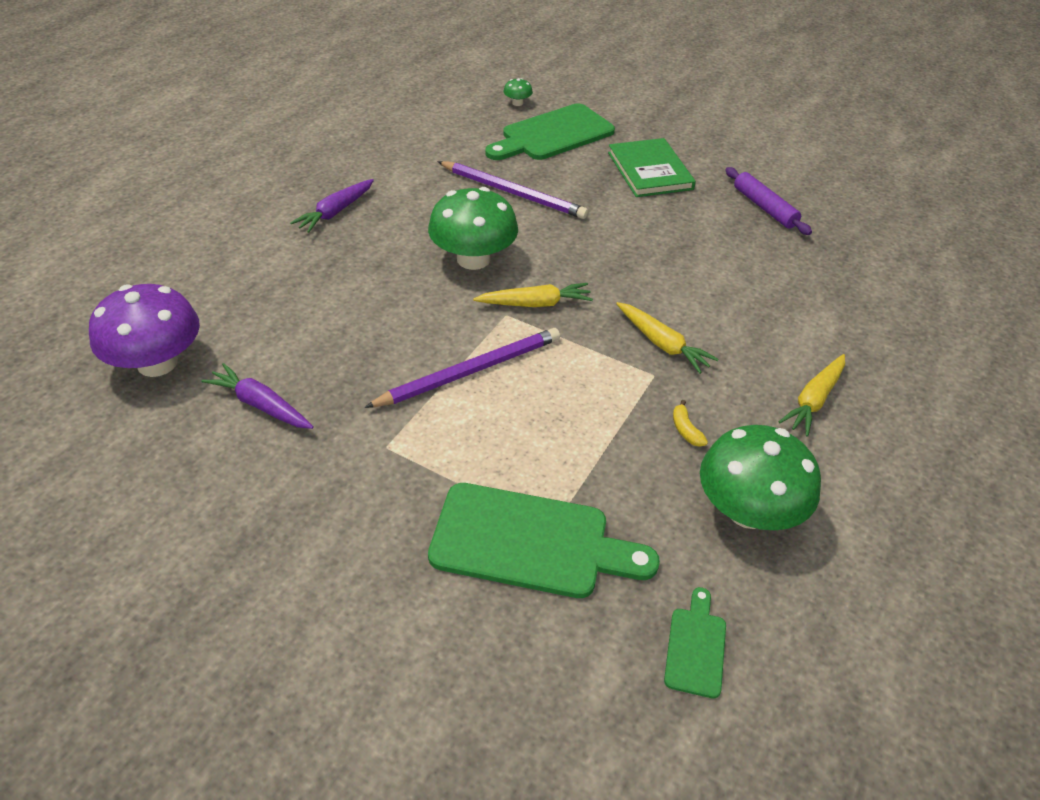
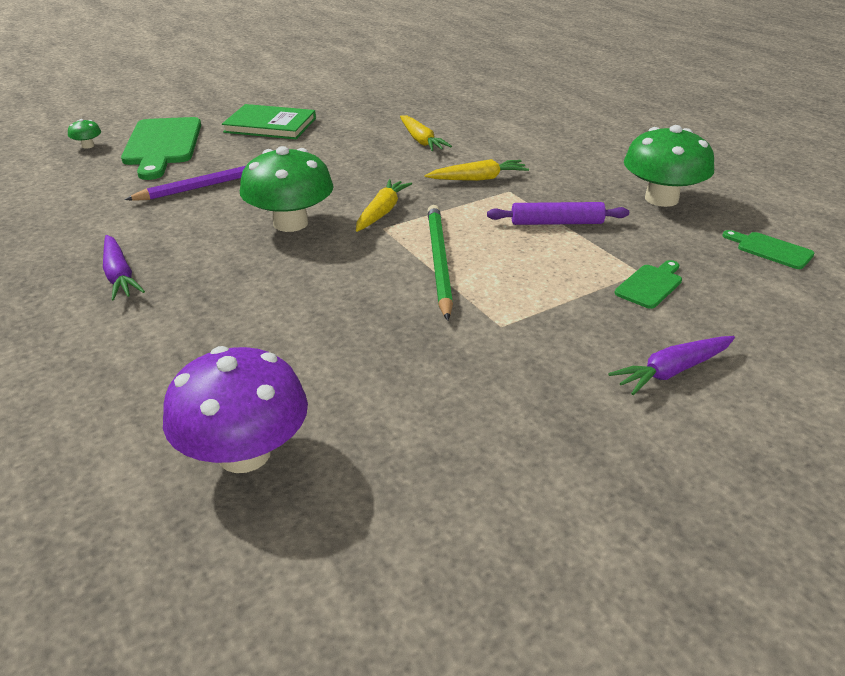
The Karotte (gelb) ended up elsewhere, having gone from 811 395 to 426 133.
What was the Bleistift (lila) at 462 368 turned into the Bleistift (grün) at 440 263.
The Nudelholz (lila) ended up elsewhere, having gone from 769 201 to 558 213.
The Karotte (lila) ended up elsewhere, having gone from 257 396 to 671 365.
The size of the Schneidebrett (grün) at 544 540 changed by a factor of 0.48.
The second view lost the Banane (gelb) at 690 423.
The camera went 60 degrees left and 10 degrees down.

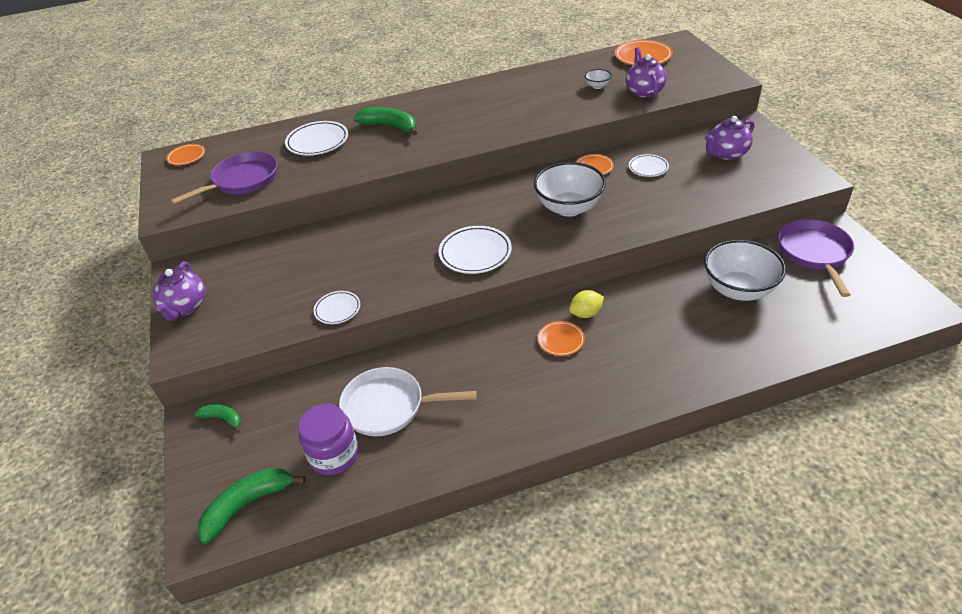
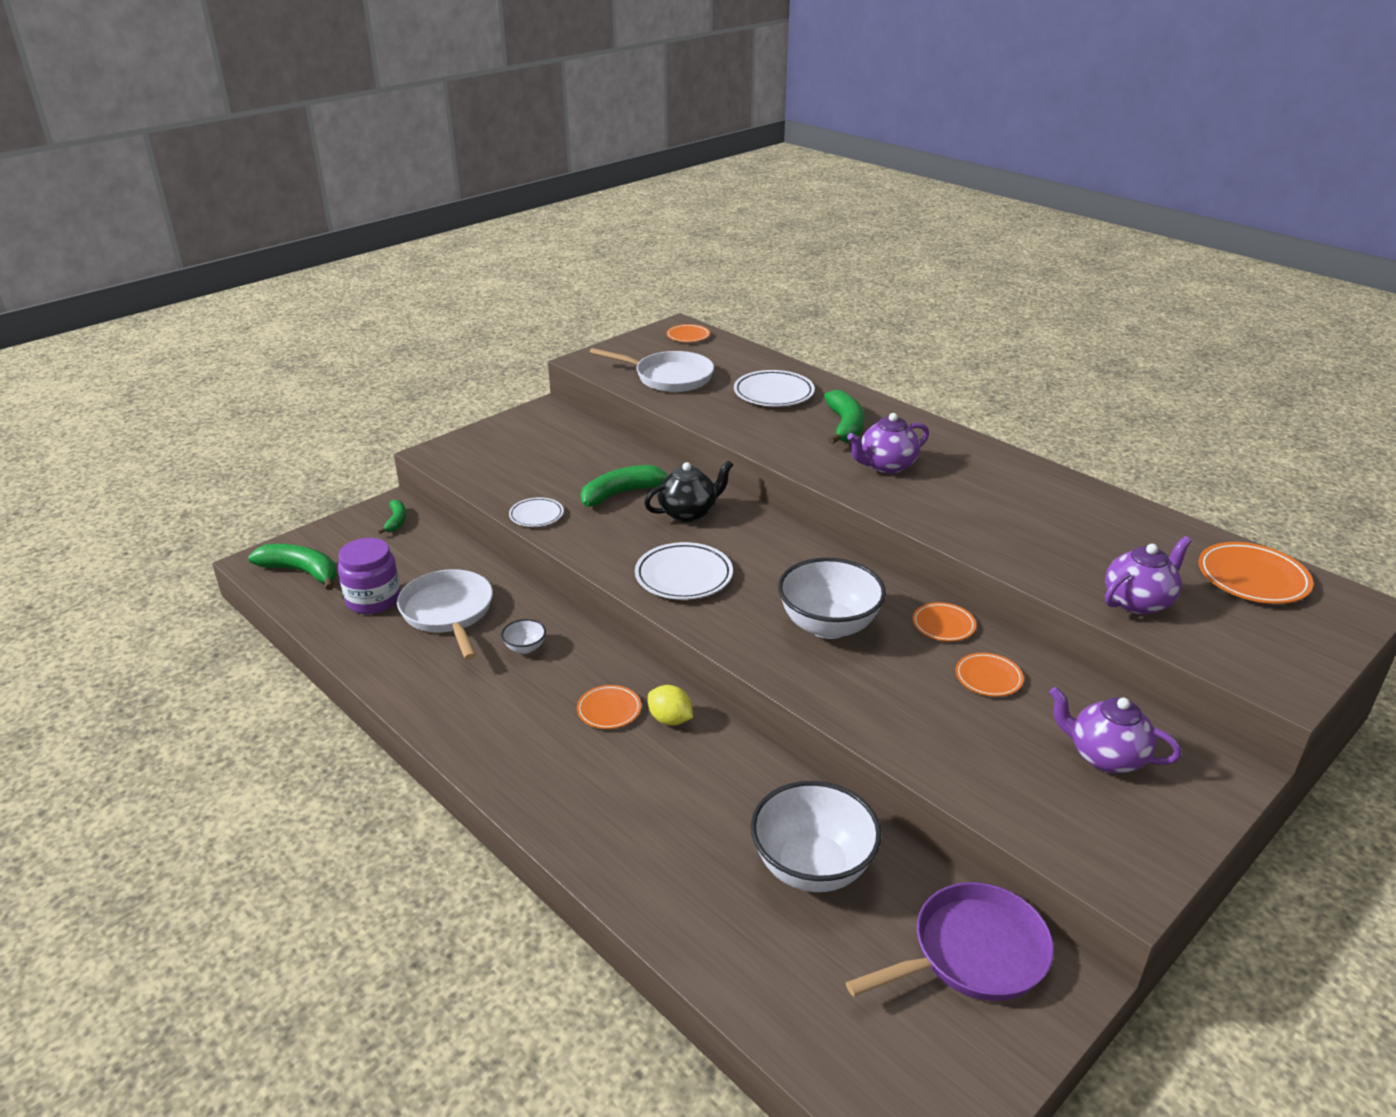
The Schüssel (weiß) ended up elsewhere, having gone from 598 79 to 523 636.
The second view gained the Banane (grün) at 624 486.
What was the Pfanne (lila) at 223 178 turned into the Pfanne (weiß) at 652 370.
The second view gained the Teekanne (schwarz) at 688 491.
The Teekanne (lila) ended up elsewhere, having gone from 179 291 to 888 443.
What was the Teller (weiß) at 649 165 turned into the Teller (orange) at 989 675.
The camera went 60 degrees right and 10 degrees down.

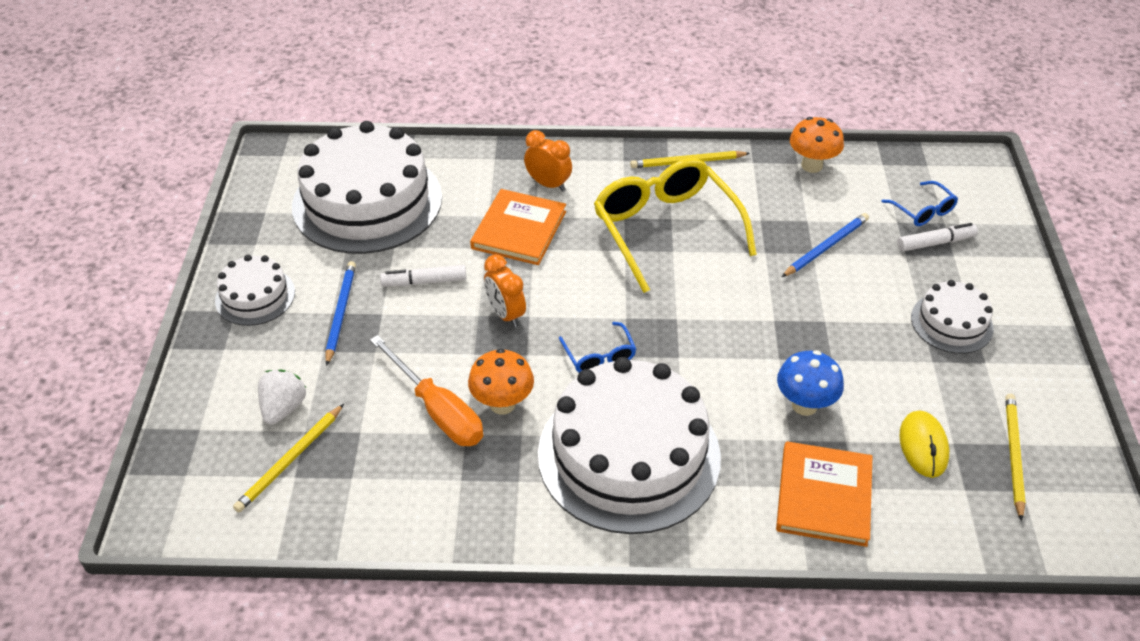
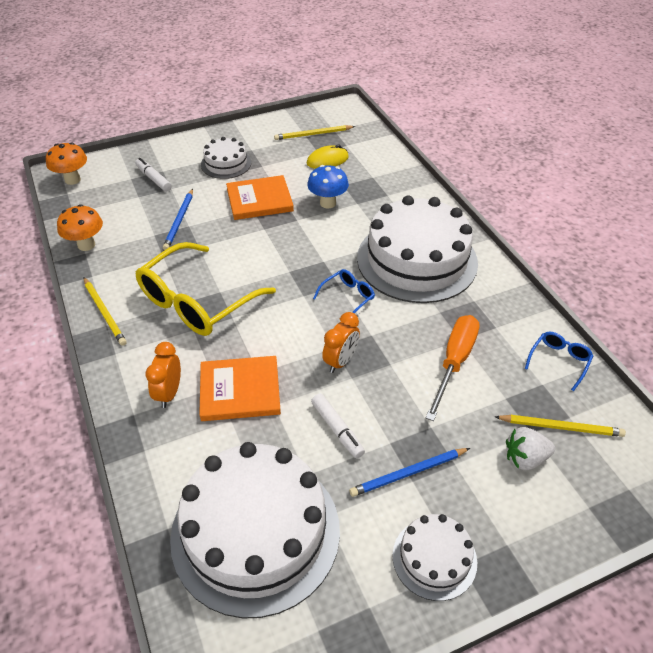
The Pilz (orange) ended up elsewhere, having gone from 501 382 to 66 163.
The Bleistift (blau) at 825 245 ended up facing another way, 105 degrees counterclockwise from before.
The Buch (orange) ended up elsewhere, having gone from 824 494 to 260 197.
The Brille (blau) ended up elsewhere, having gone from 919 203 to 559 361.
The camera went 115 degrees left and 0 degrees up.

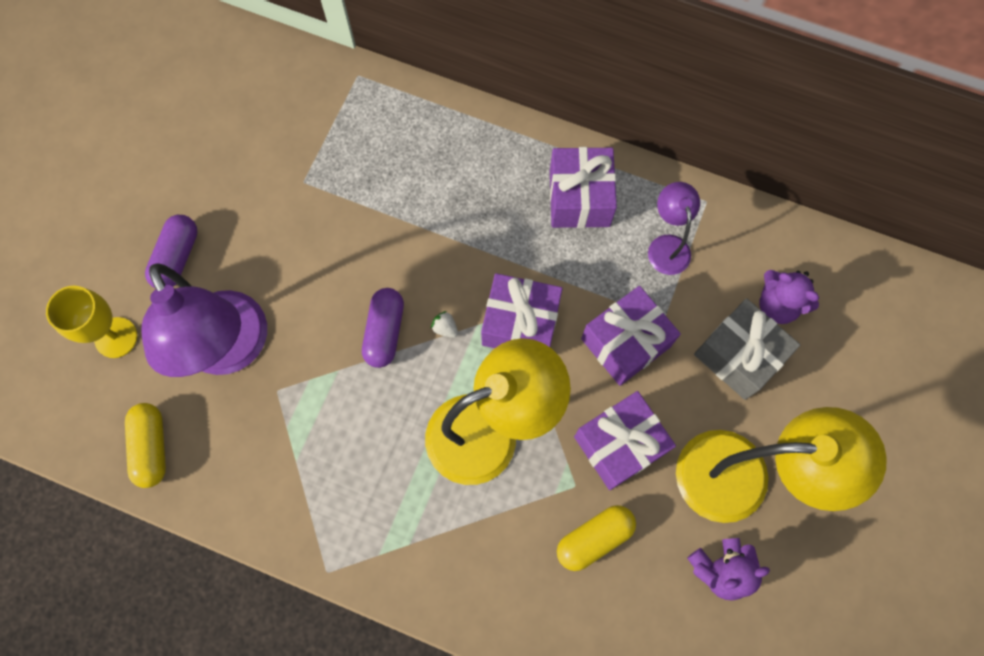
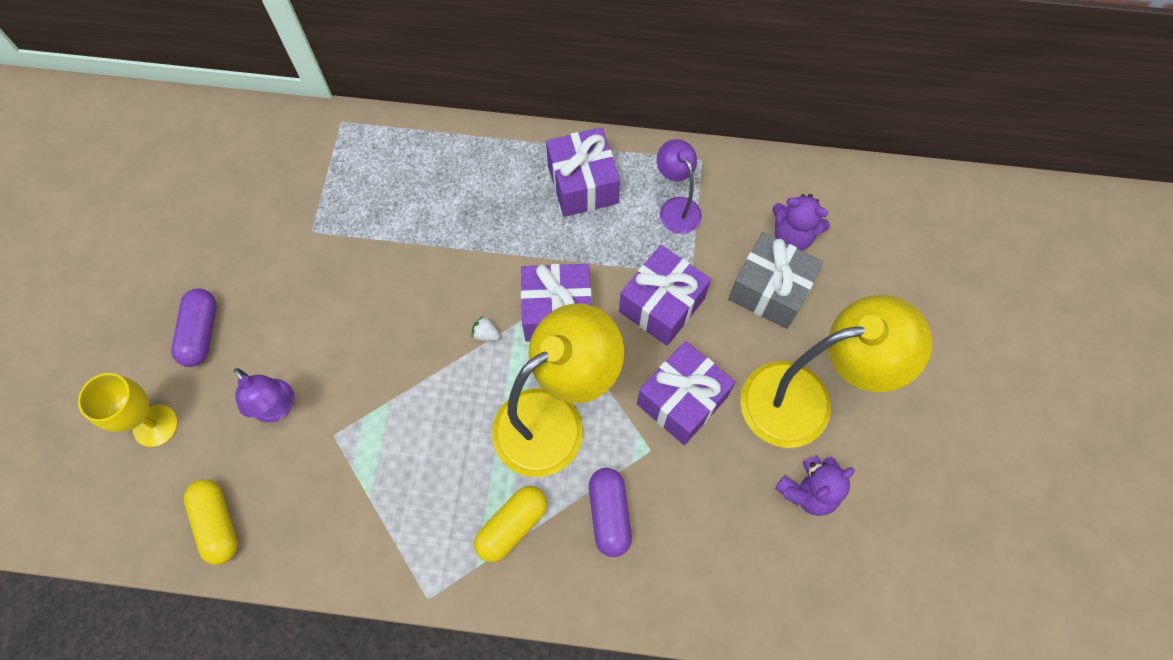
The size of the Lampe (lila) at 204 320 changed by a factor of 0.51.
The Kapsel (gelb) ended up elsewhere, having gone from 596 538 to 510 524.
The Kapsel (lila) ended up elsewhere, having gone from 383 328 to 610 512.
The camera went 15 degrees left and 5 degrees down.

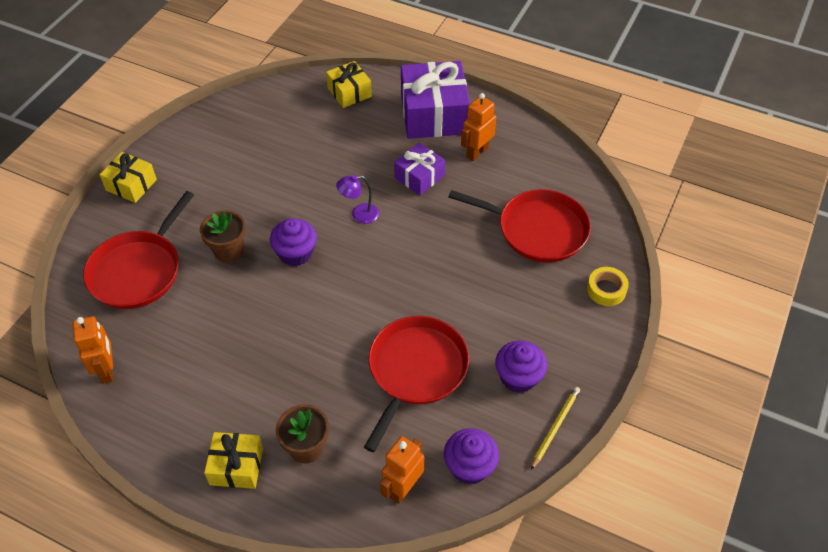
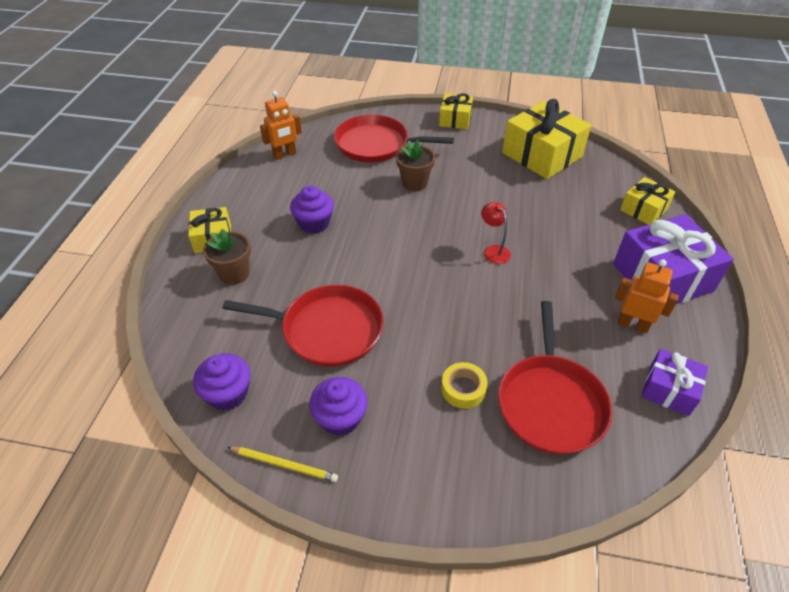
The Muffin (lila) ended up elsewhere, having gone from 293 242 to 312 209.
The Klebeband (gelb) ended up elsewhere, having gone from 608 286 to 464 385.
What was the Lampe (lila) at 357 199 turned into the Lampe (rot) at 496 233.
The second view gained the Geschenk (gelb) at 546 139.
The Geschenk (lila) ended up elsewhere, having gone from 419 169 to 674 382.
The second view lost the Roboter (orange) at 402 470.
The camera went 75 degrees right and 5 degrees down.

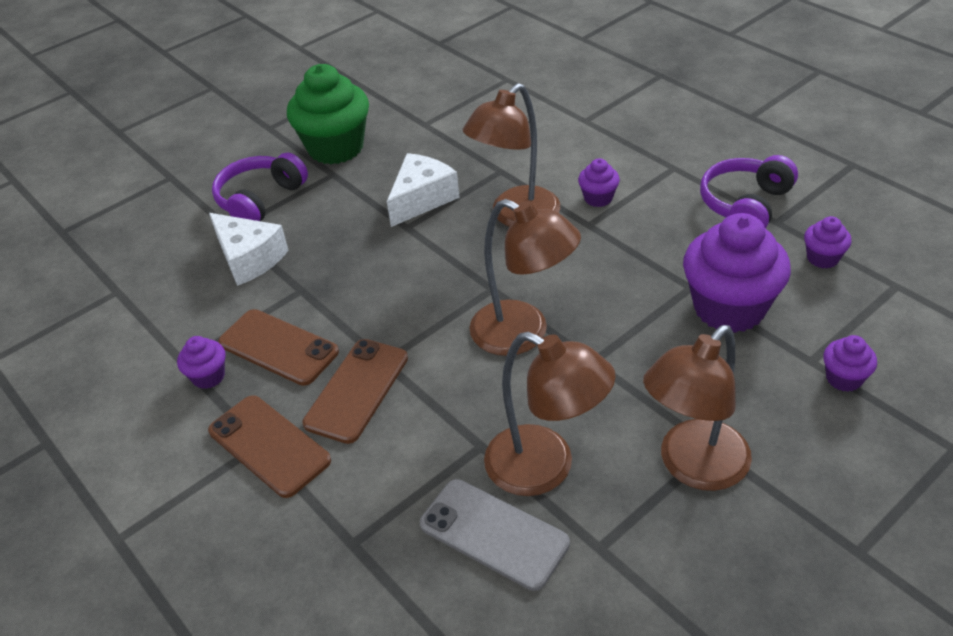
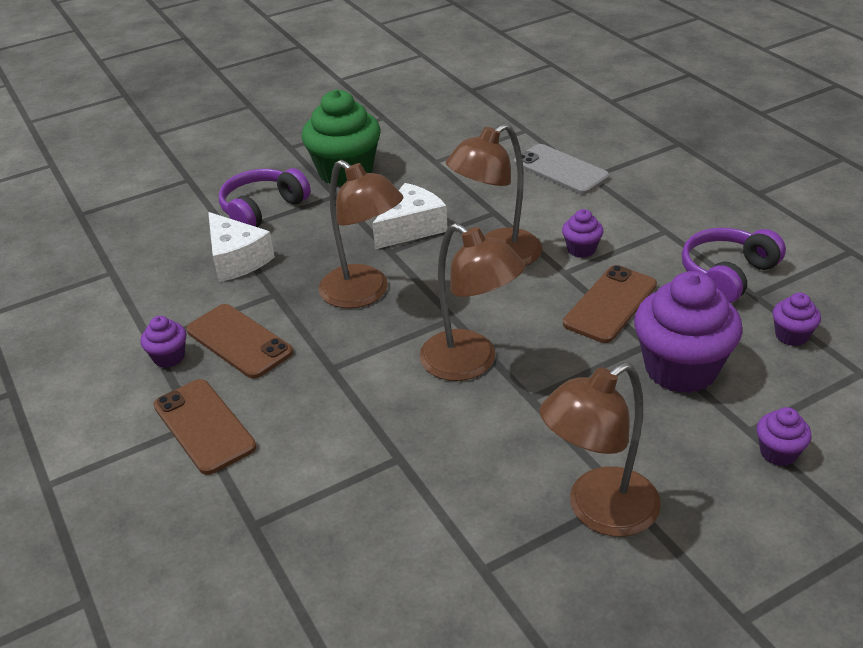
The Lampe (braun) ended up elsewhere, having gone from 550 414 to 360 234.
The Handy (grau) ended up elsewhere, having gone from 495 535 to 561 169.
The Handy (braun) ended up elsewhere, having gone from 355 391 to 610 304.
The camera went 10 degrees right and 5 degrees down.

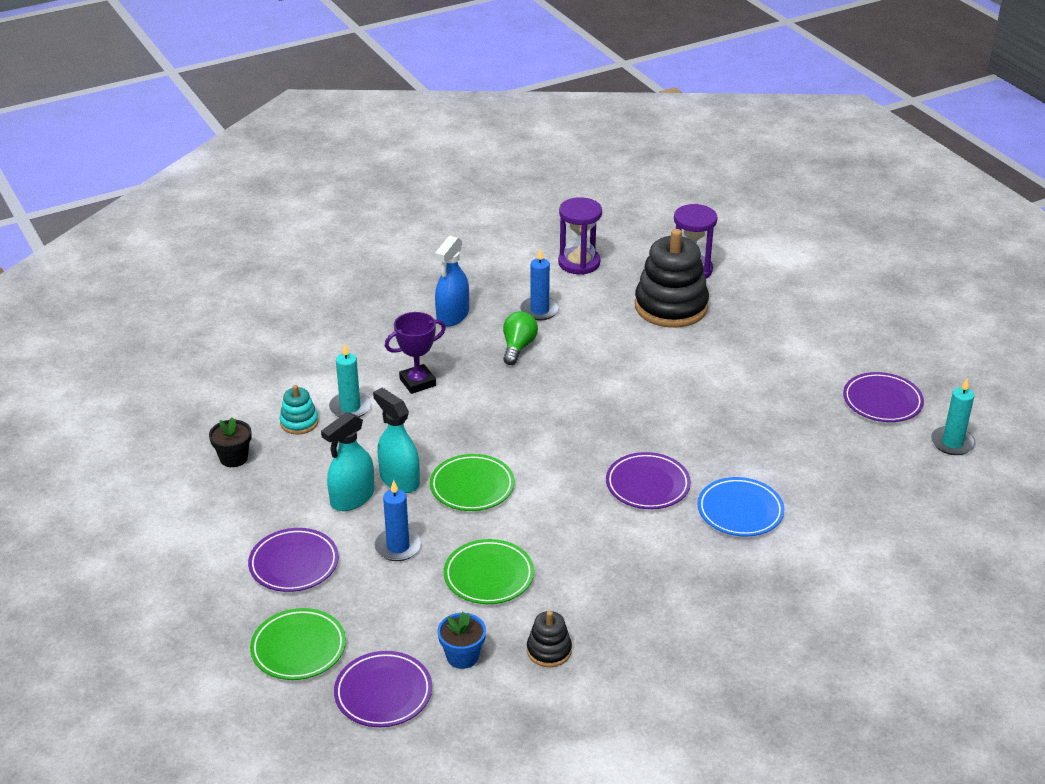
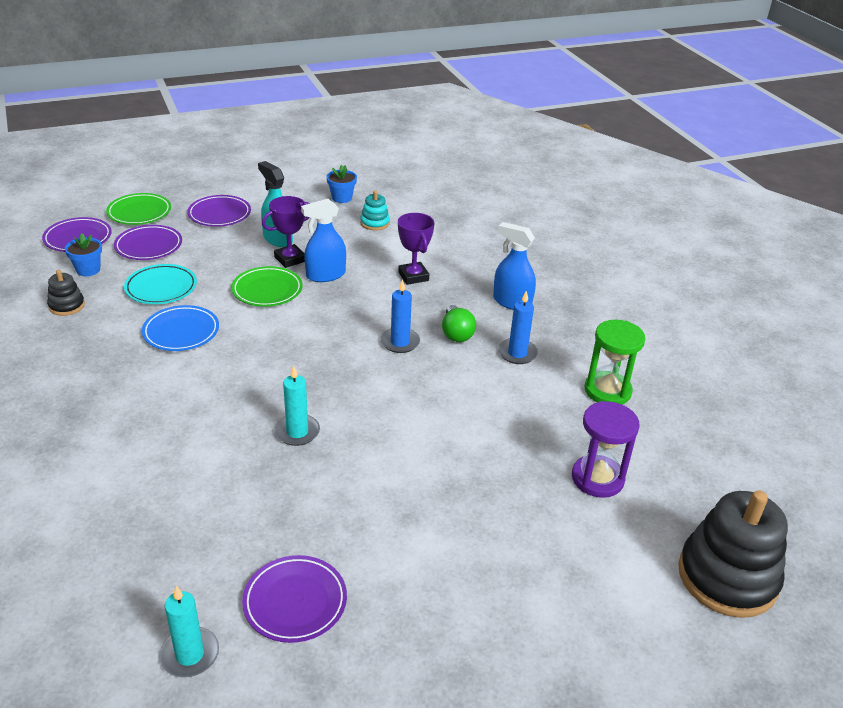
The Teller (lila) ended up elsewhere, having gone from 648 480 to 148 242.
What was the Teller (grün) at 489 571 turned into the Teller (türkis) at 160 284.
The Teller (blau) ended up elsewhere, having gone from 741 506 to 180 328.
Where the Sprühflasche (türkis) stood at 396 440, the Pokal (lila) came to stand at 286 232.
The Kerze (türkis) ended up elsewhere, having gone from 350 380 to 297 406.
The second view gained the Sprühflasche (blau) at 323 240.
What was the Blumentopf (schwarz) at 230 442 turned into the Blumentopf (blau) at 341 184.
The Kerze (blau) ended up elsewhere, having gone from 398 520 to 400 316.
The Glühbirne (grün) at 520 338 ended up facing another way, 60 degrees clockwise from before.
What was the Sanduhr (lila) at 580 236 turned into the Sanduhr (grün) at 615 362.
The Stapelspielzeug (schwarz) ended up elsewhere, having gone from 672 278 to 733 554.
The camera went 95 degrees right and 0 degrees up.

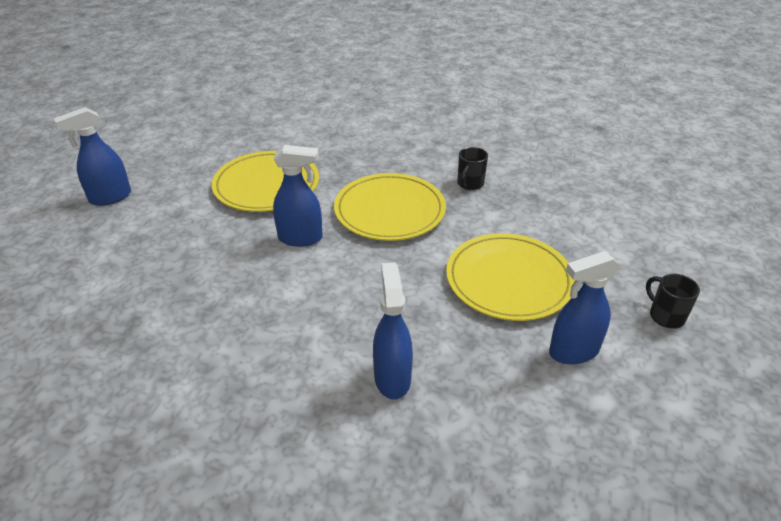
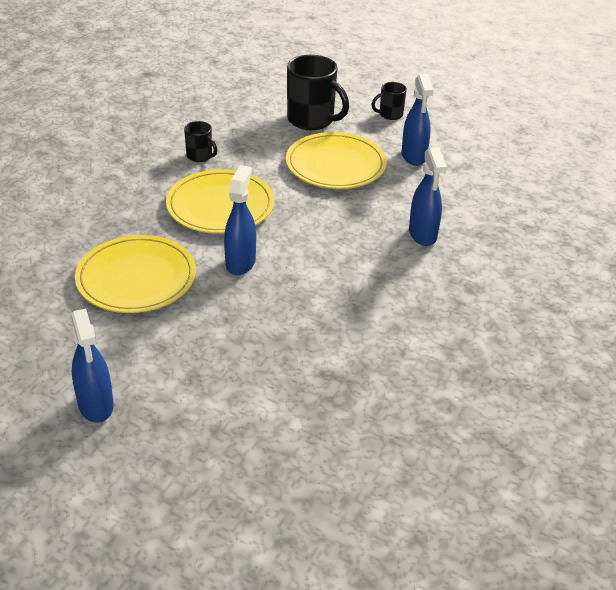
The second view gained the Tasse (schwarz) at 318 92.
The Sprühflasche (blau) at 393 330 ended up facing another way, 105 degrees counterclockwise from before.
The camera went 80 degrees left and 0 degrees up.

